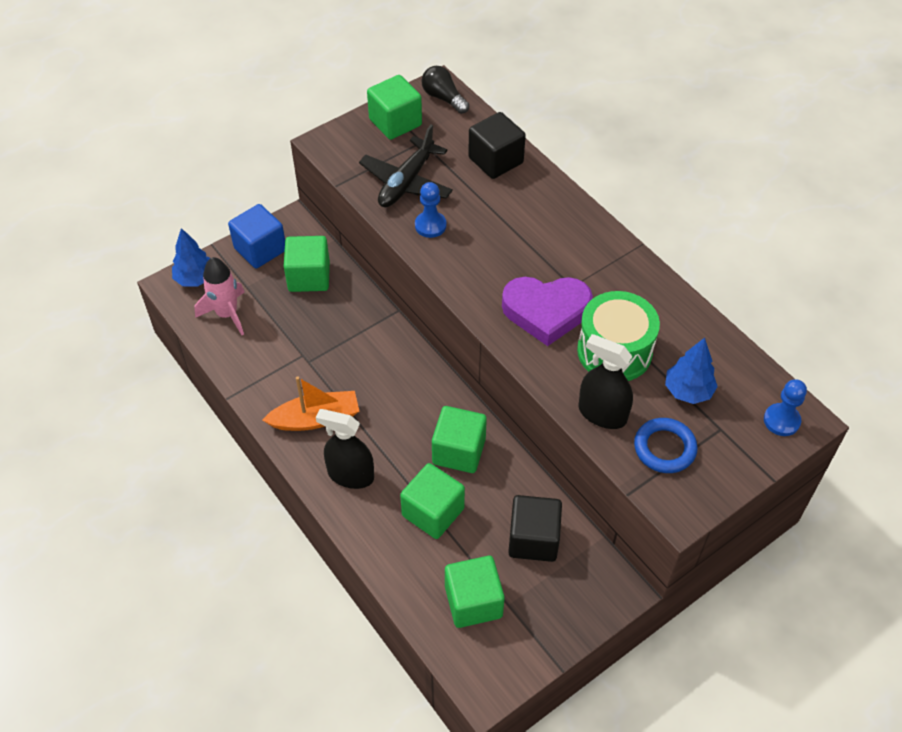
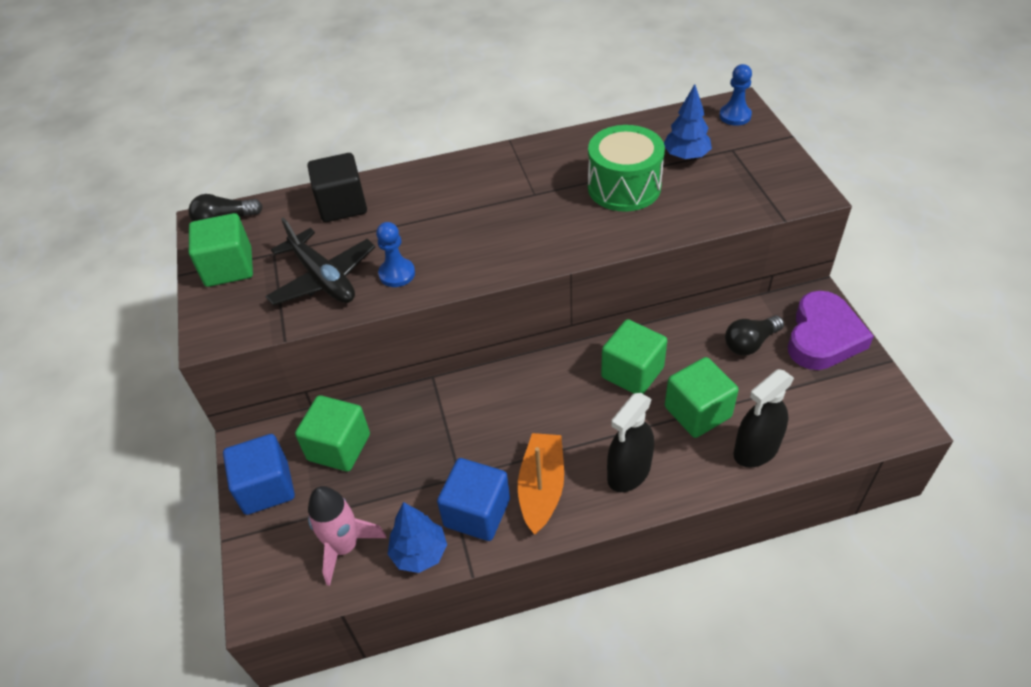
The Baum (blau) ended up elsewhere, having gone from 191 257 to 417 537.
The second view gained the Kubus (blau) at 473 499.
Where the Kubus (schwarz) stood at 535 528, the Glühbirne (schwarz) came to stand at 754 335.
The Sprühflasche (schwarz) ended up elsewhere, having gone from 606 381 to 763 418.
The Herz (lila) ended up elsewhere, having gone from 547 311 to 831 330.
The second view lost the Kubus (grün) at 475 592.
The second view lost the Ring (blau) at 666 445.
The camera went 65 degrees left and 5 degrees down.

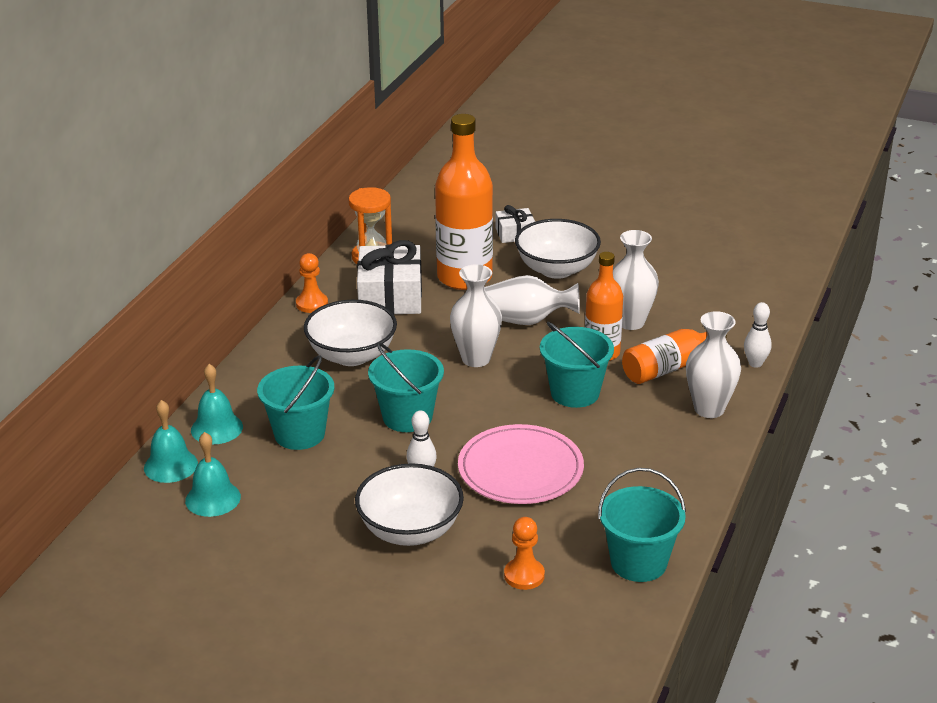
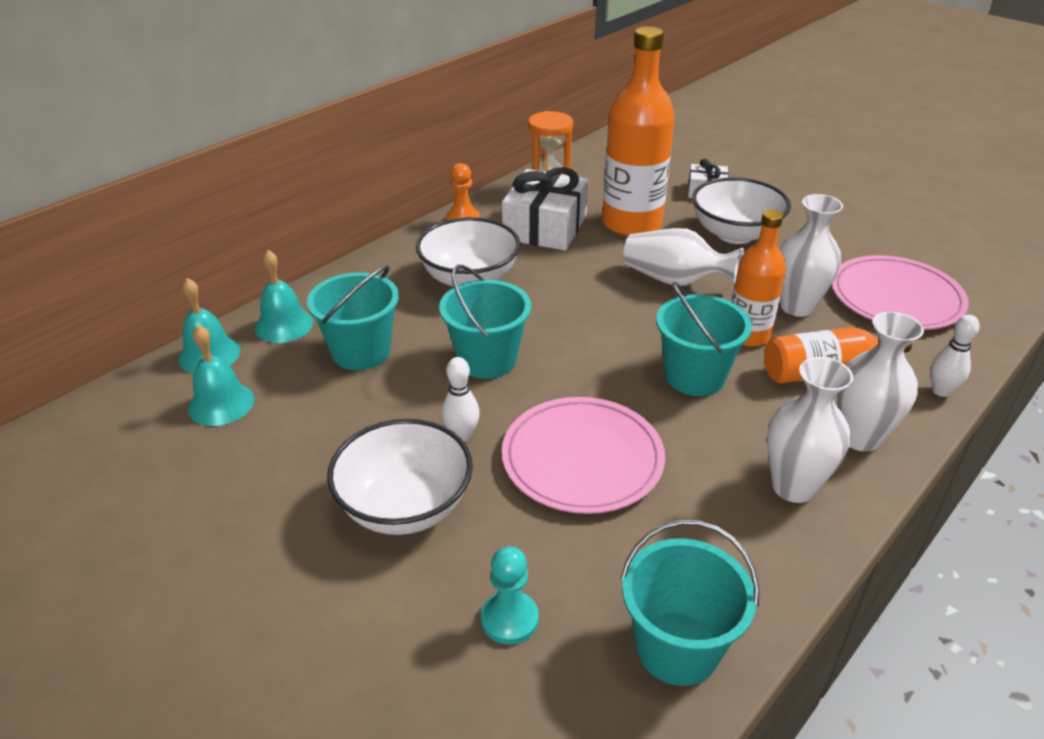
What was the Bauer (orange) at 524 553 turned into the Bauer (türkis) at 510 595.
The Vase (weiß) ended up elsewhere, having gone from 476 315 to 810 430.
The second view gained the Teller (rosa) at 900 292.
The camera went 20 degrees right and 5 degrees up.

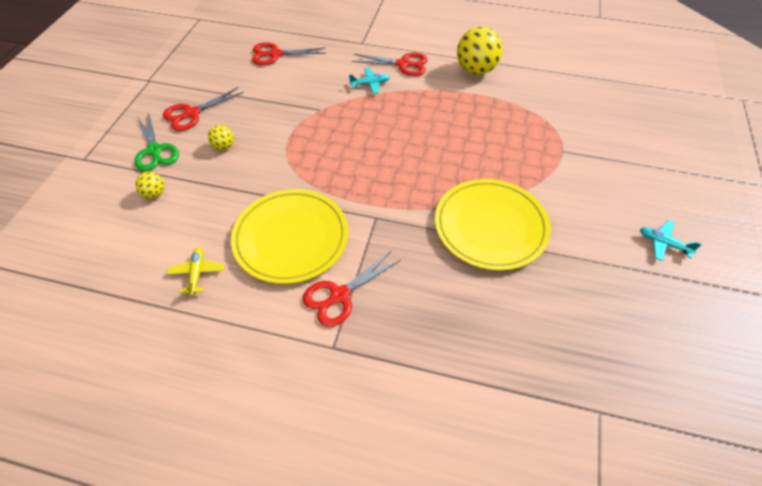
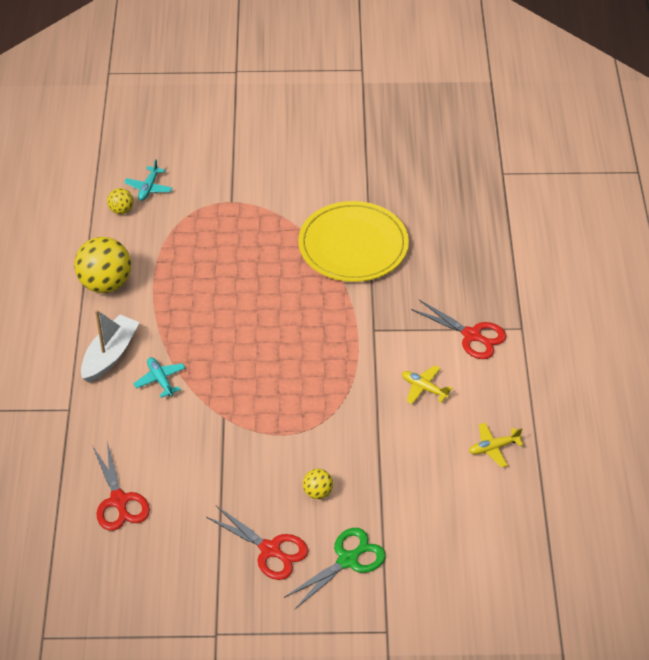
Where the Schere (rot) stood at 390 64, the Boot (weiß) came to stand at 110 346.
The Ball (gelb) ended up elsewhere, having gone from 149 185 to 120 201.
The Flugzeug (türkis) ended up elsewhere, having gone from 671 241 to 148 180.
Where the Teller (gelb) stood at 289 236, the Flugzeug (gelb) came to stand at 427 384.
The camera went 105 degrees left and 5 degrees down.

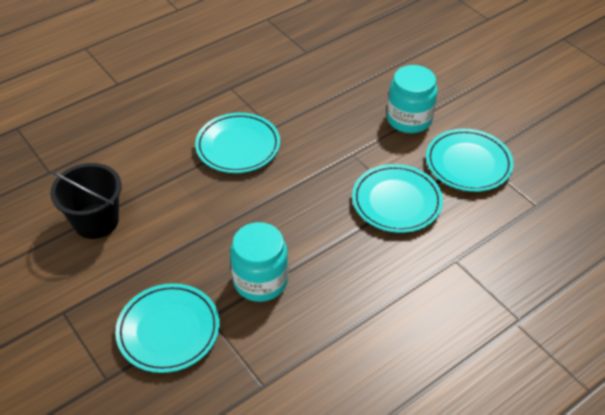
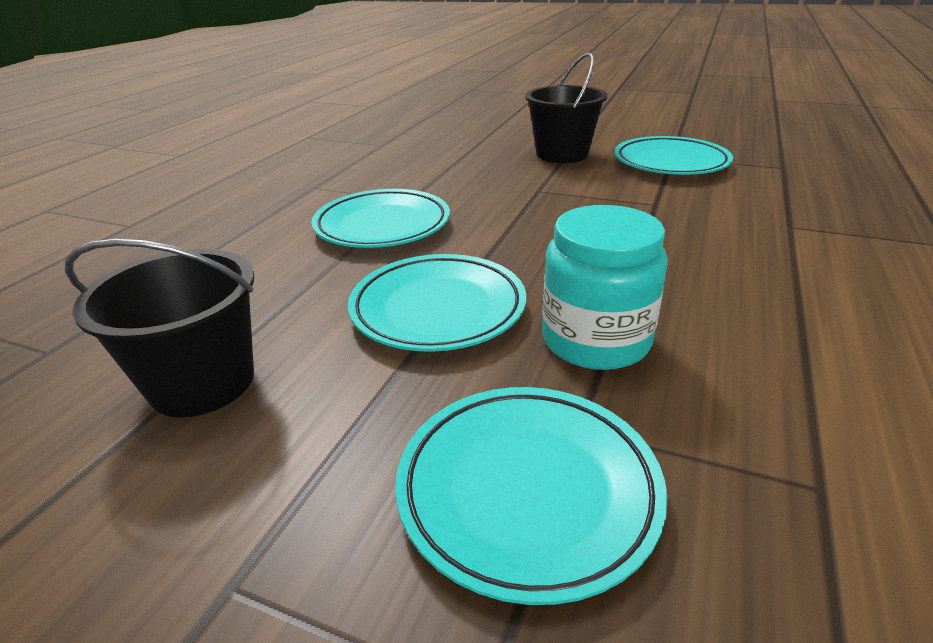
The Teller (türkis) ended up elsewhere, having gone from 397 198 to 437 303.
Where the Einmachglas (türkis) stood at 412 99, the Eimer (schwarz) came to stand at 566 108.
The camera went 30 degrees left and 15 degrees down.

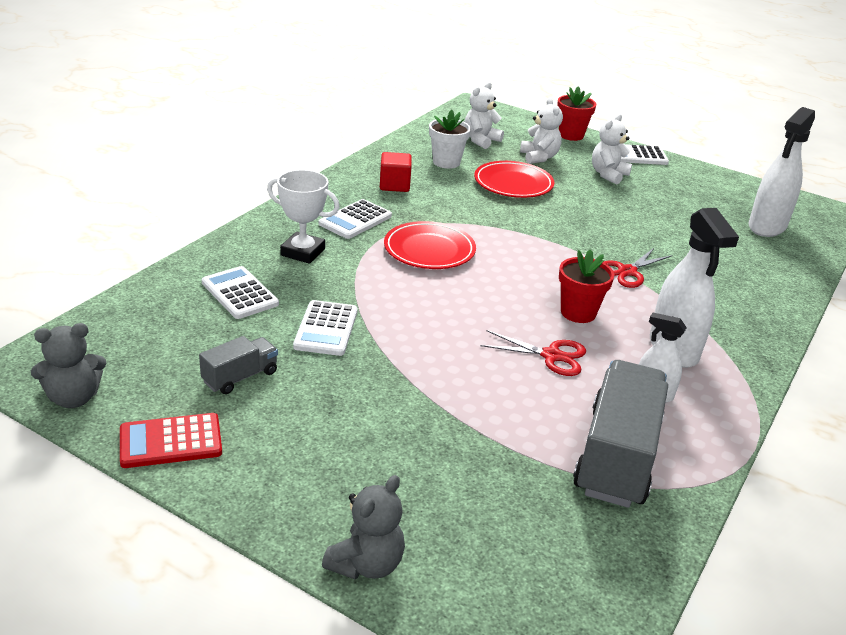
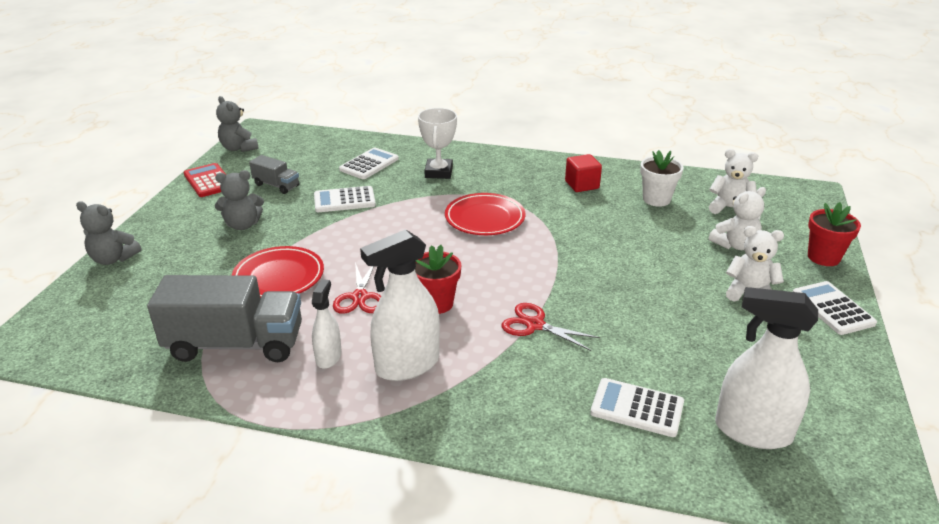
The second view gained the Teddybär (grau) at 239 200.
The Teller (rot) ended up elsewhere, having gone from 514 179 to 278 272.
The Taschenrechner (weiß) ended up elsewhere, having gone from 355 219 to 637 407.
The camera went 75 degrees right and 0 degrees up.

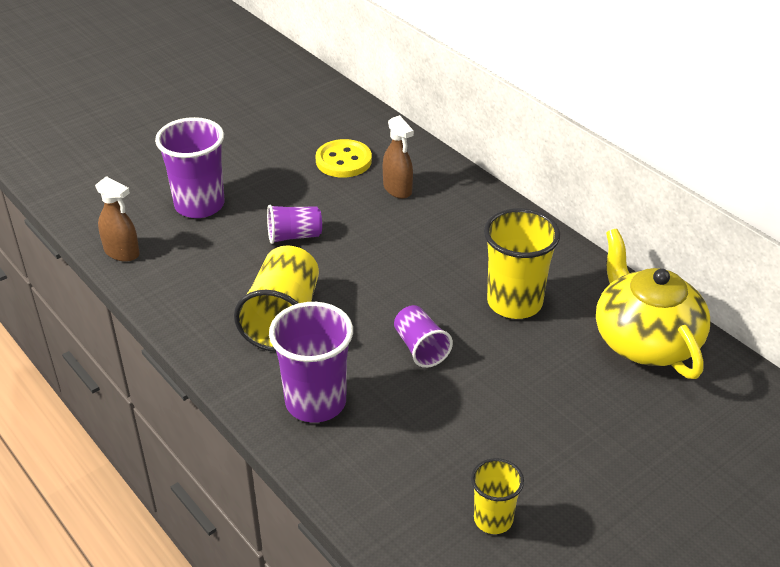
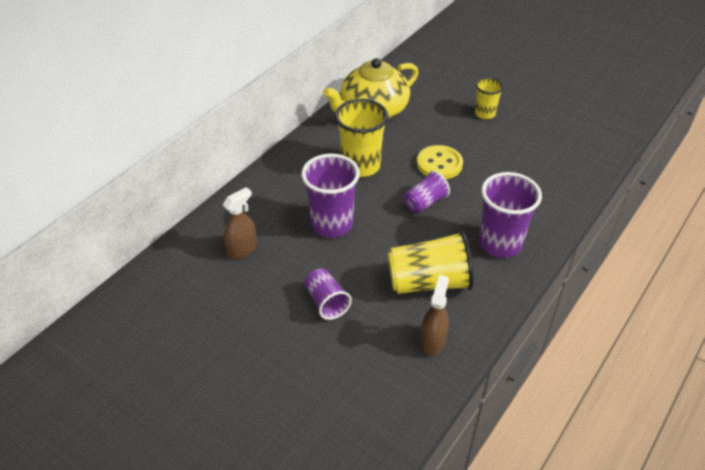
The Becher (lila) ended up elsewhere, having gone from 190 167 to 330 195.
The Knopf (gelb) ended up elsewhere, having gone from 343 158 to 440 162.
The Sprühflasche (braun) ended up elsewhere, having gone from 117 219 to 435 315.
The Becher (gelb) ended up elsewhere, having gone from 497 496 to 489 98.
The camera went 105 degrees left and 5 degrees up.

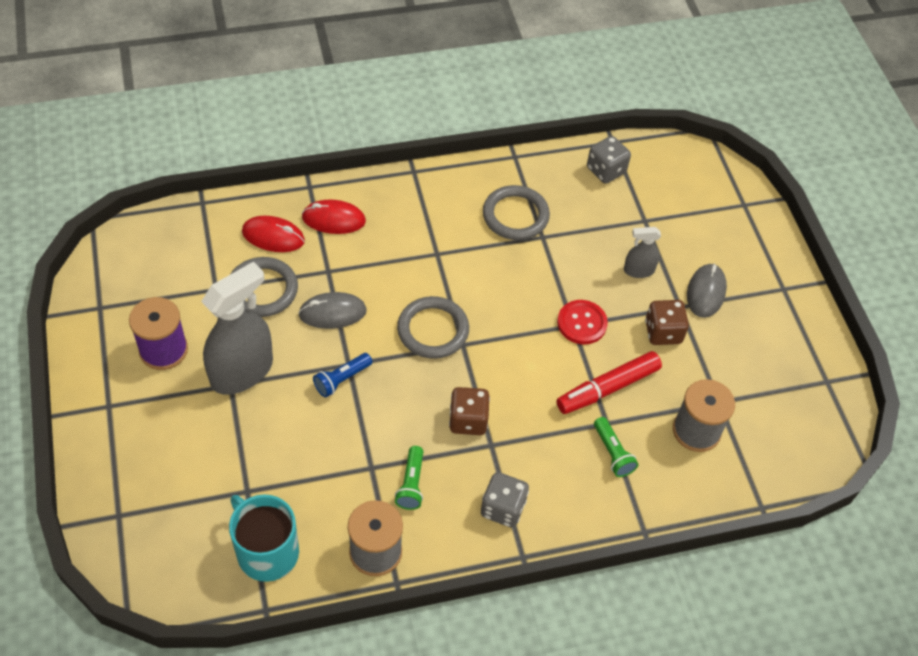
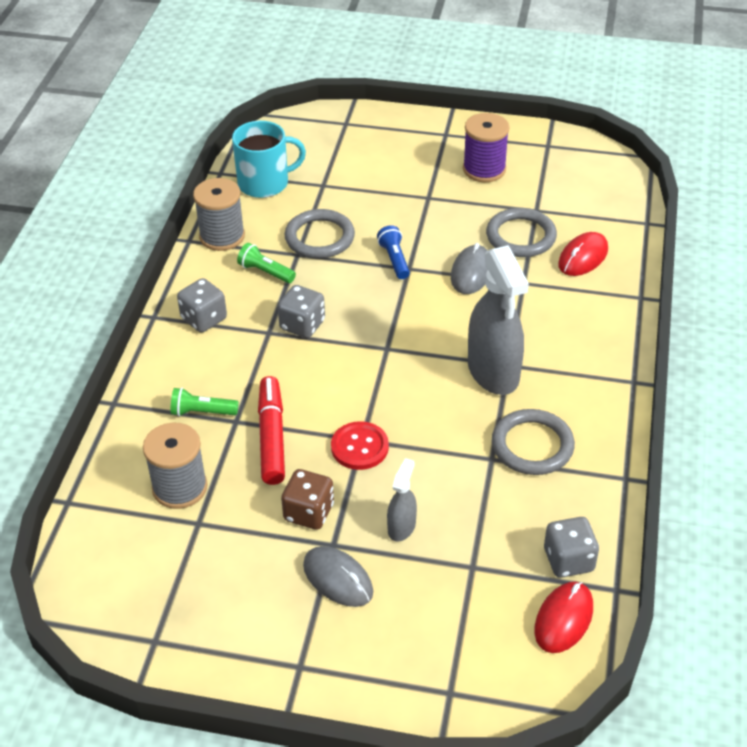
What was the Spielwürfel (braun) at 469 411 turned into the Spielwürfel (grau) at 301 311.
The Ring (grau) ended up elsewhere, having gone from 433 327 to 320 234.
The Sprühflasche (grau) ended up elsewhere, having gone from 237 328 to 498 320.
The Computermaus (rot) ended up elsewhere, having gone from 333 216 to 563 617.
The camera went 120 degrees right and 10 degrees down.

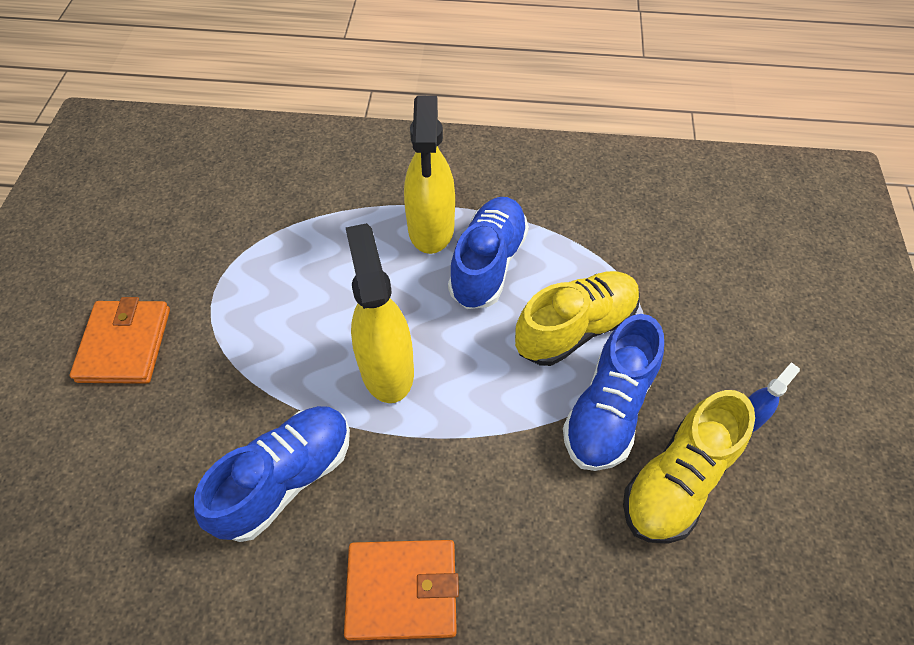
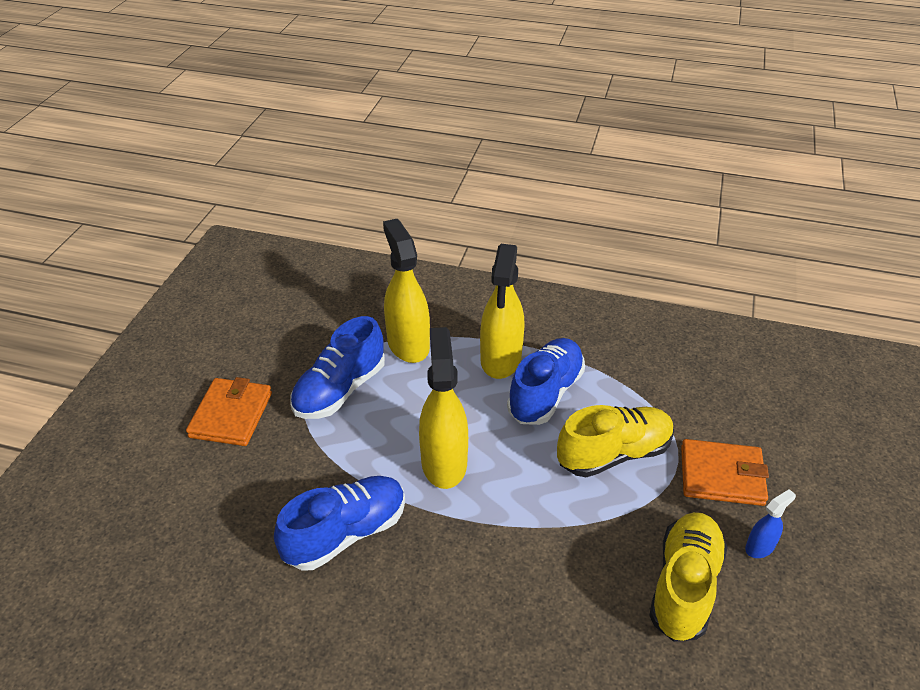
The Schuh (blau) ended up elsewhere, having gone from 613 392 to 337 367.
The second view gained the Sprühflasche (gelb) at 406 291.
The Schuh (gelb) at 689 467 ended up facing another way, 150 degrees clockwise from before.
The Geldbörse (orange) ended up elsewhere, having gone from 401 590 to 725 472.
The camera went 10 degrees right and 15 degrees down.

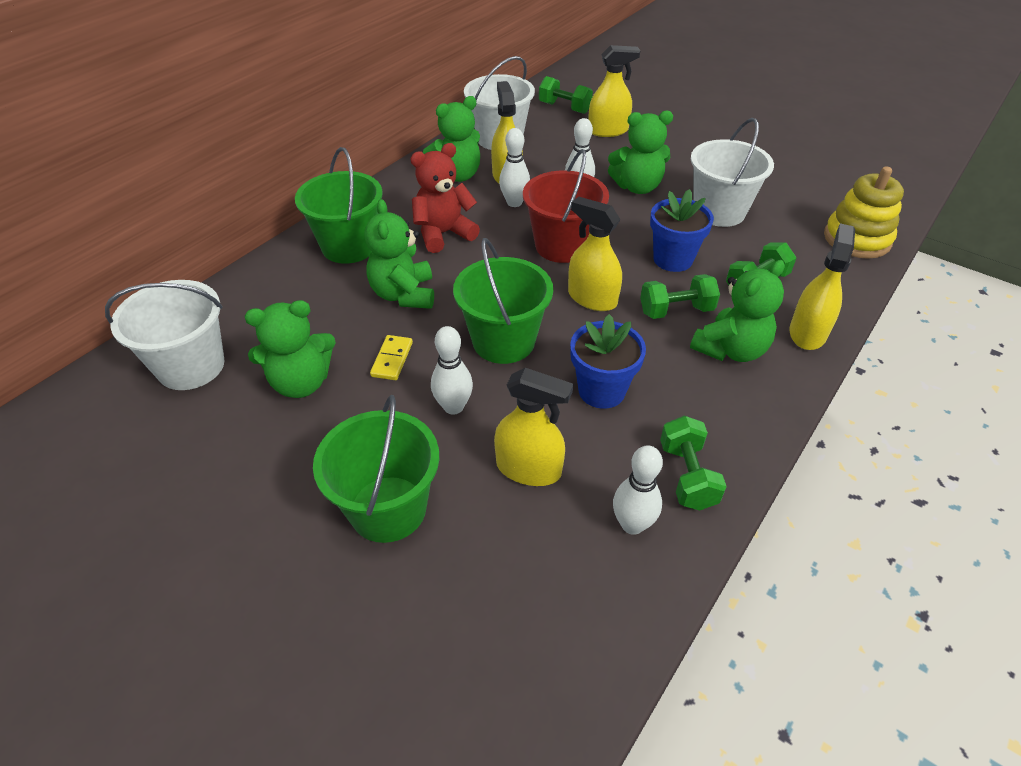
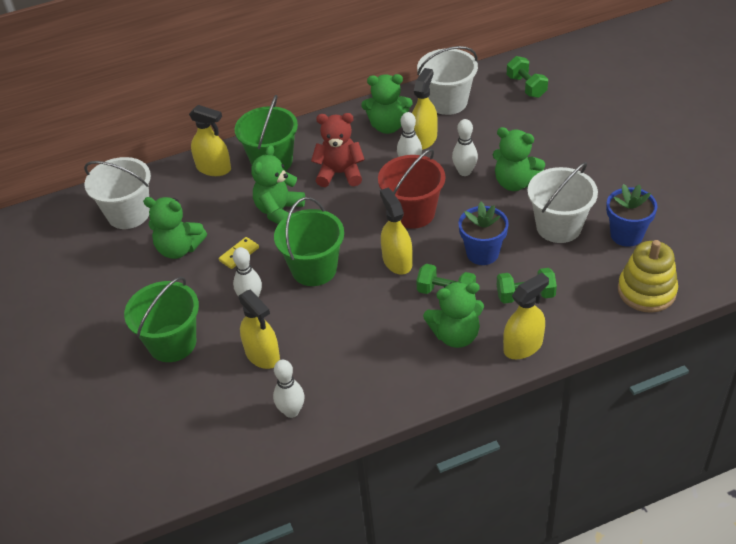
The Sprühflasche (gelb) ended up elsewhere, having gone from 614 91 to 210 140.
The Blumentopf (blau) ended up elsewhere, having gone from 608 361 to 632 215.
The second view lost the Hantel (grün) at 693 463.
The camera went 35 degrees right and 0 degrees up.

